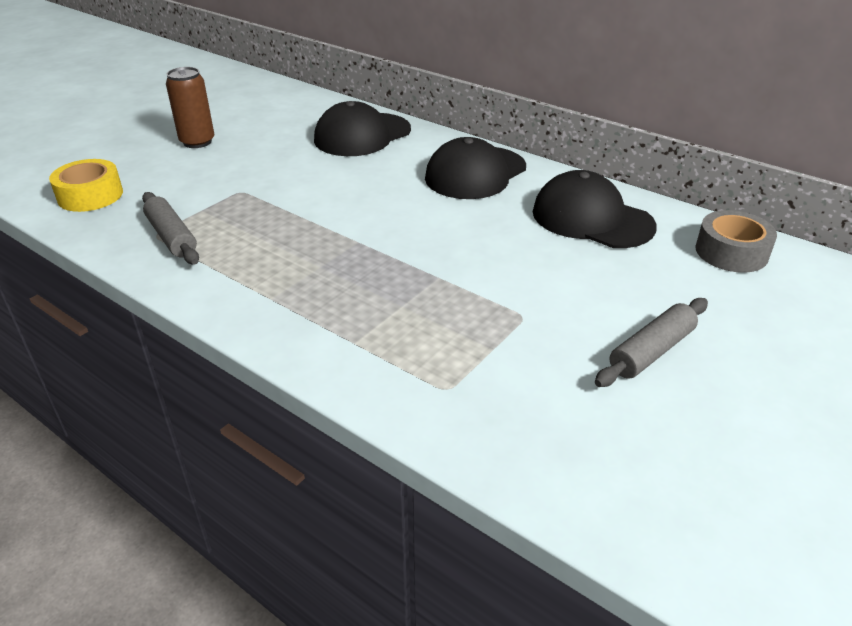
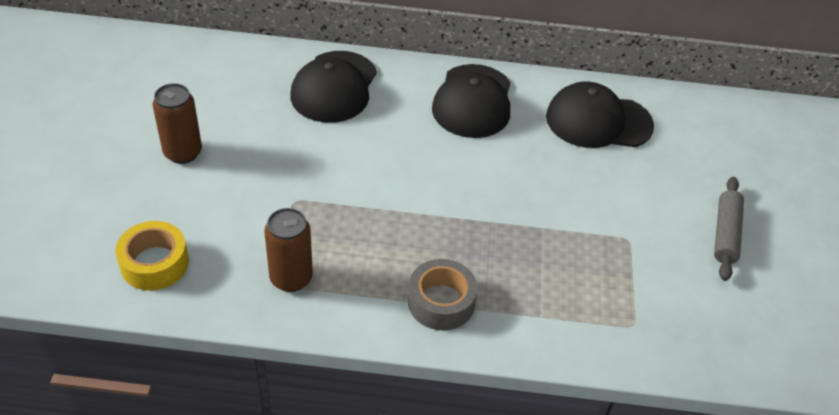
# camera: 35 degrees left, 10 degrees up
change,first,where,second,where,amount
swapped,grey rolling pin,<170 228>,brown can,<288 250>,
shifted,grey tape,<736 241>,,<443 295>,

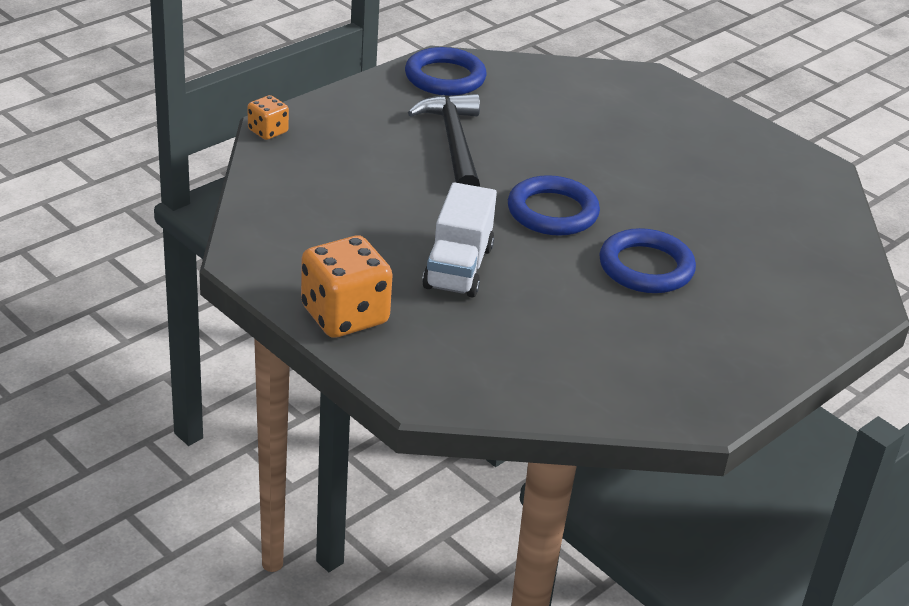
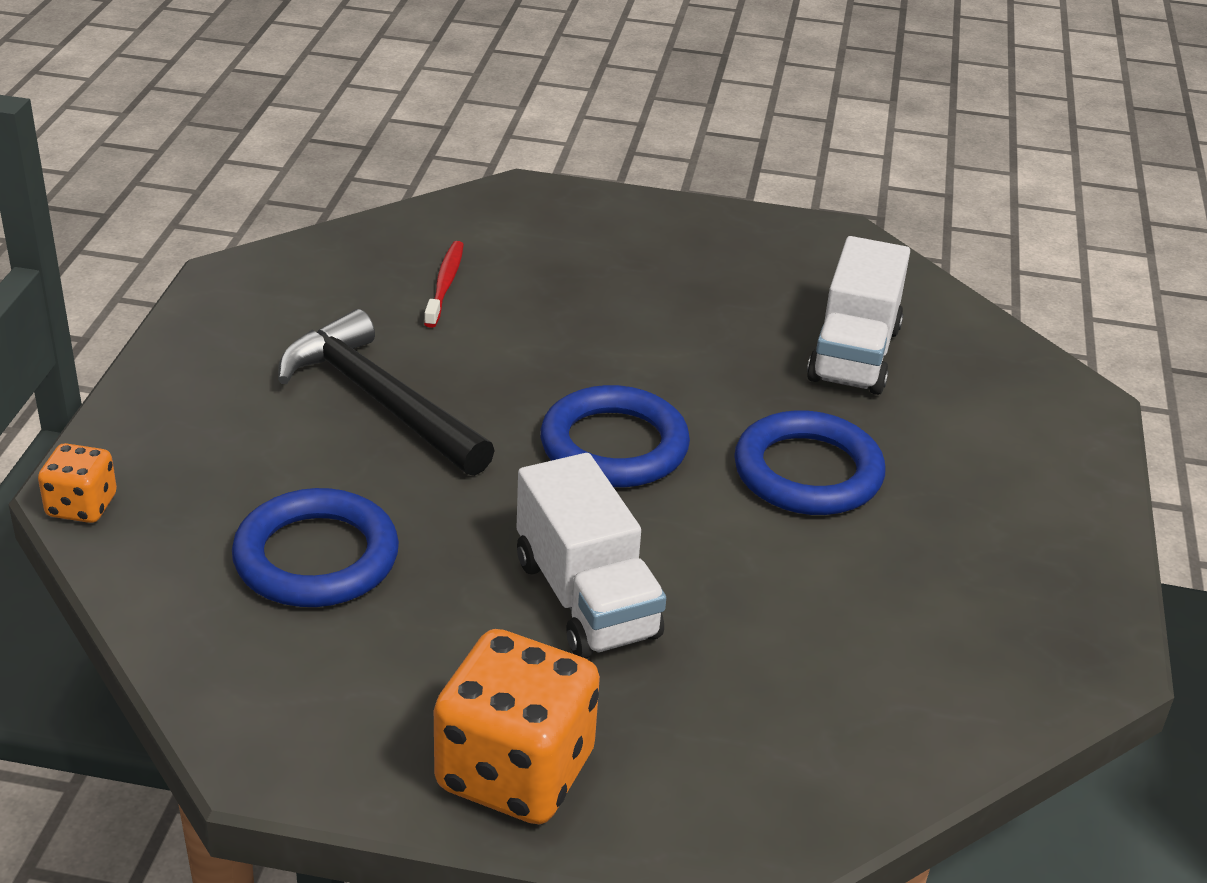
# camera: 35 degrees left, 0 degrees up
change,first,where,second,where,amount
shifted,blue ring,<445 71>,,<315 547>,
new,,,red toothbrush,<444 284>,
new,,,white truck,<858 315>,

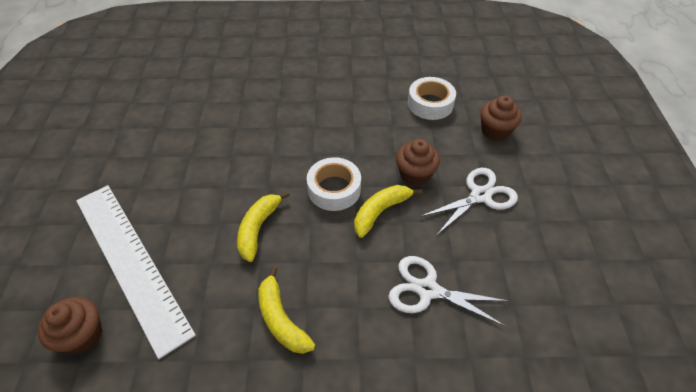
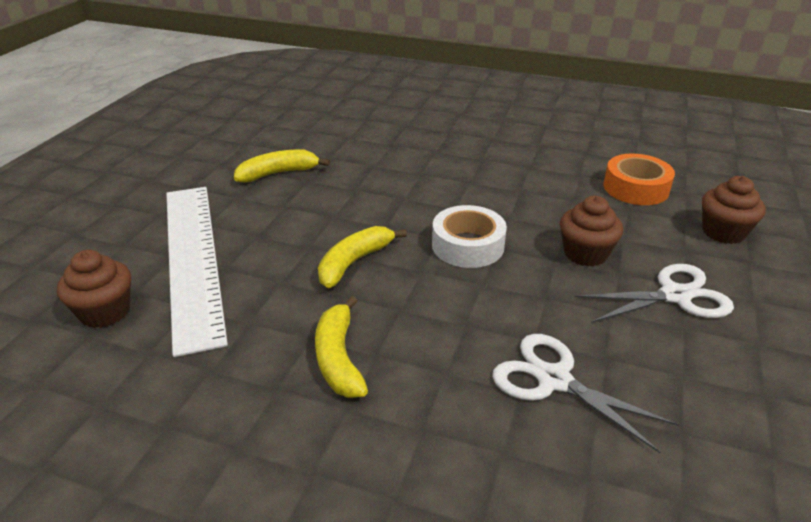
# camera: 20 degrees right, 15 degrees down
change,first,where,second,where,amount
shifted,yellow banana,<388 211>,,<282 166>,
repainted,white tape,<432 98>,orange tape,<639 179>,

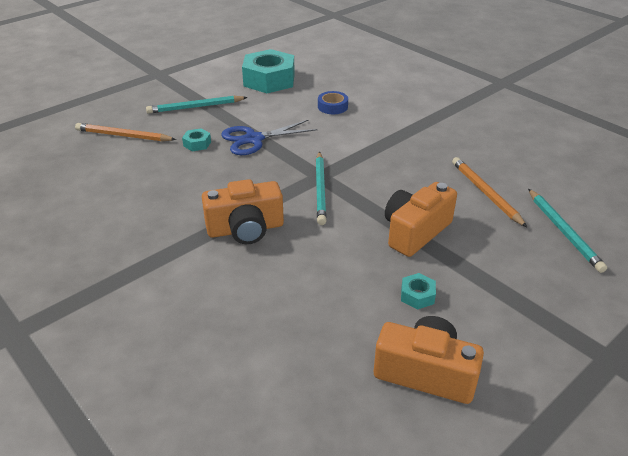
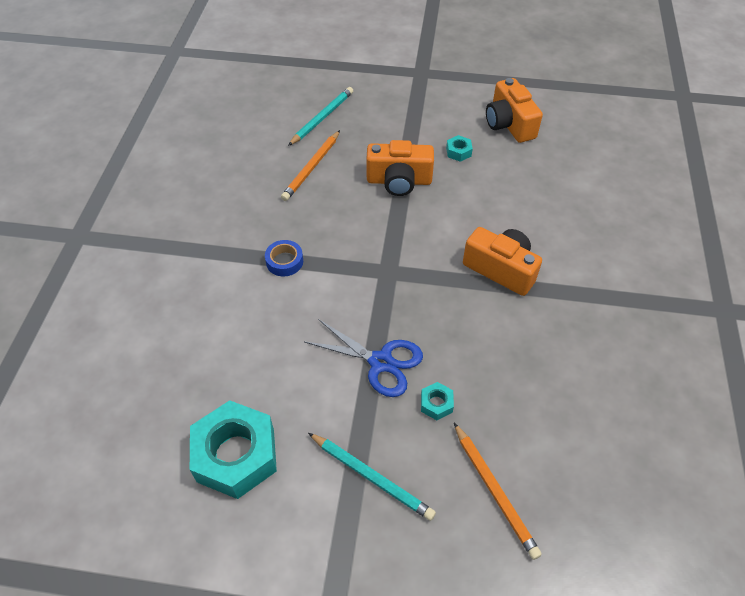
# camera: 130 degrees left, 15 degrees up
change,first,where,second,where,amount
shifted,blue tape,<333 102>,,<284 258>,
gone,turquoise pencil,<321 188>,,,

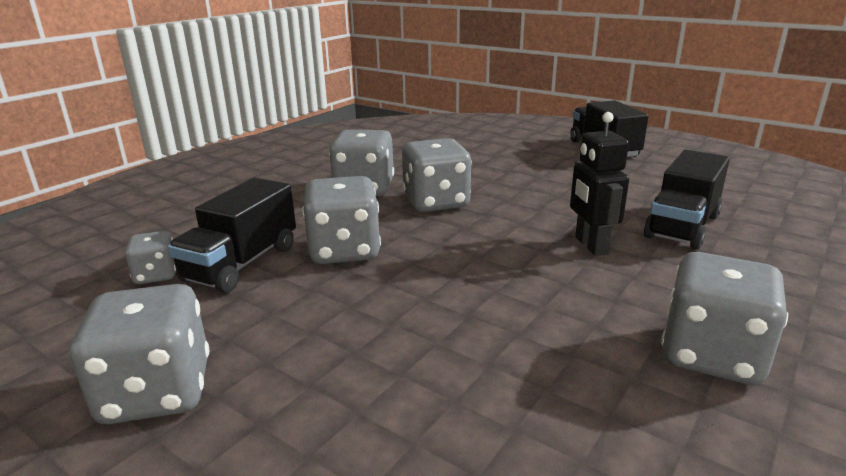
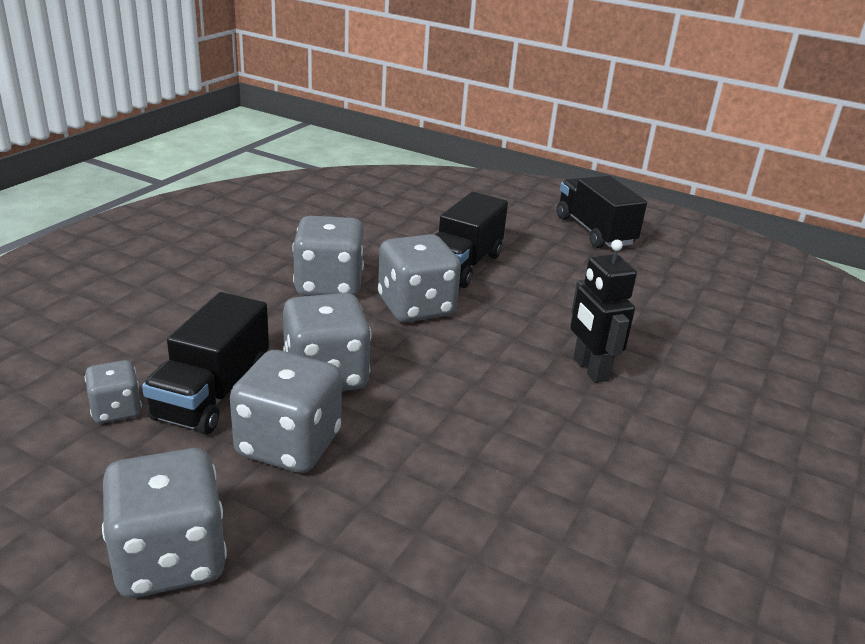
# camera: 10 degrees left, 5 degrees up
change,first,where,second,where,amount
shifted,grey dice,<724 318>,,<286 411>,
shifted,black truck,<687 199>,,<471 240>,

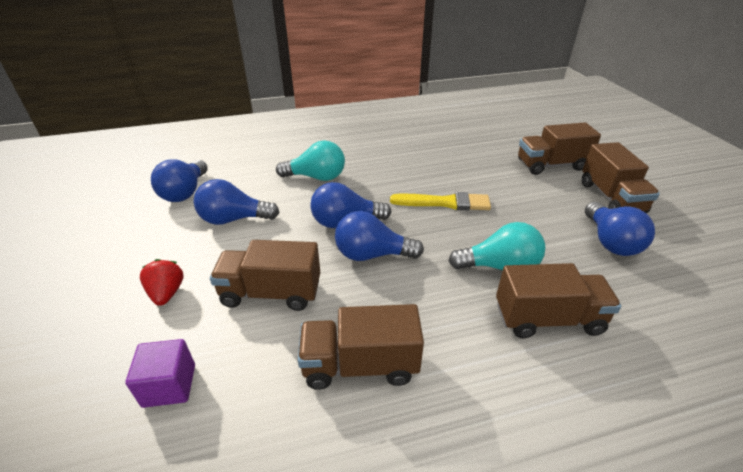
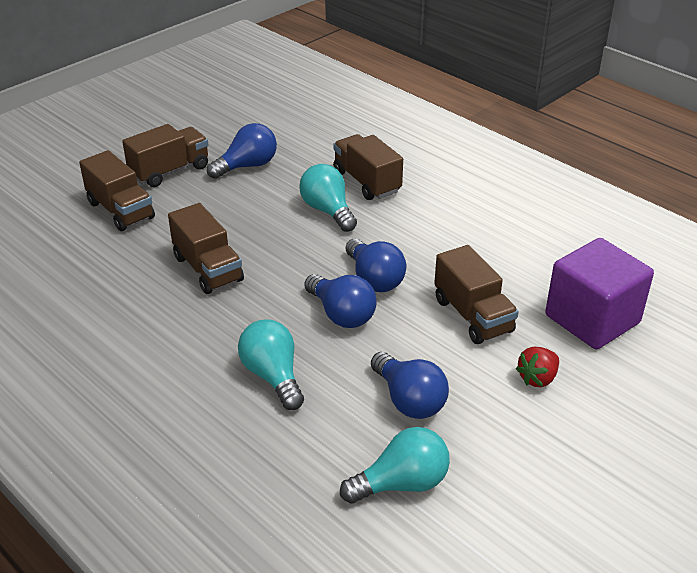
# camera: 120 degrees left, 0 degrees up
change,first,where,second,where,amount
shifted,brown truck,<361 347>,,<206 248>,
repainted,blue light bulb,<179 180>,turquoise light bulb,<395 465>,
scaled,purple cube,<160 373>,,<599 293>,x1.94
gone,yellow brush,<440 201>,,,

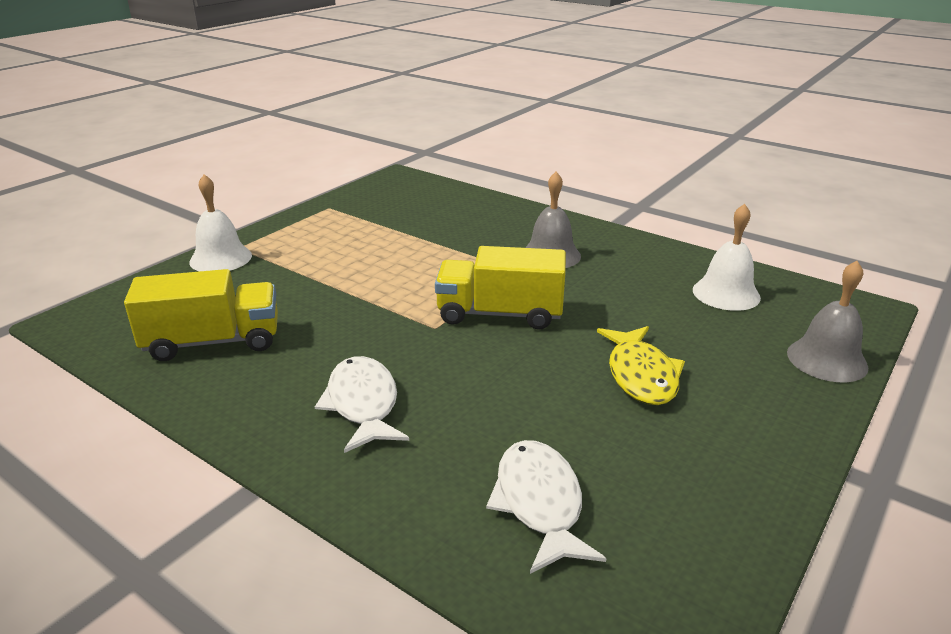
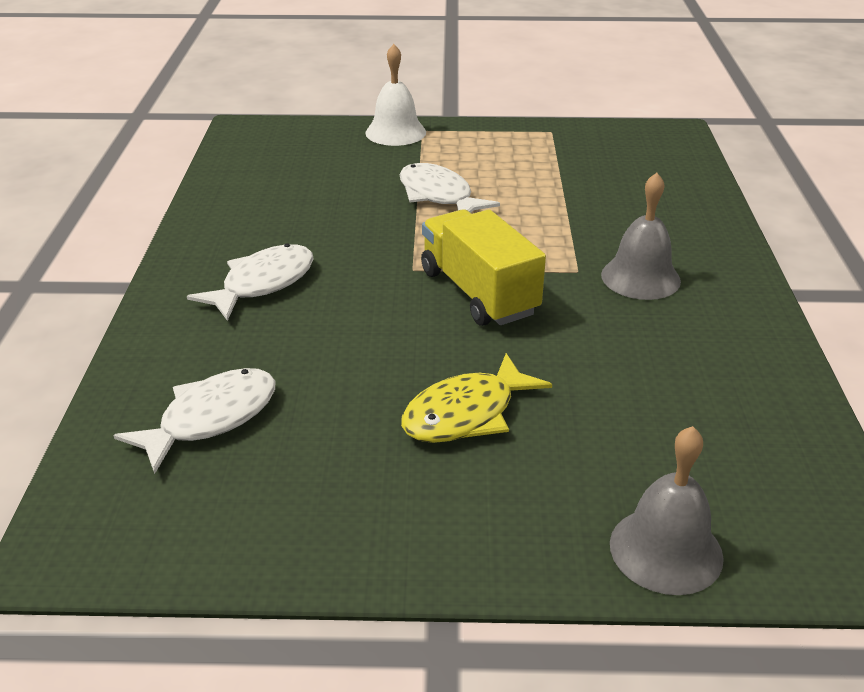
# camera: 55 degrees right, 5 degrees up
change,first,where,second,where,amount
new,,,white fish,<449 188>,
gone,yellow truck,<201 315>,,,
gone,white bell,<727 257>,,,

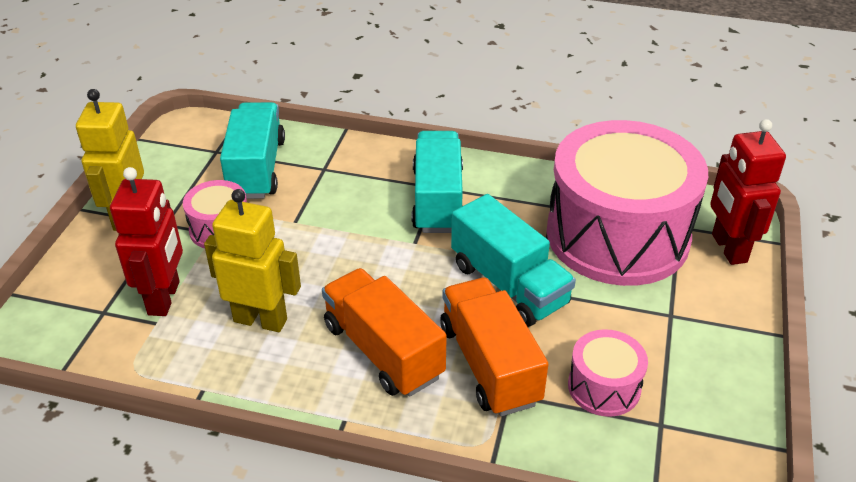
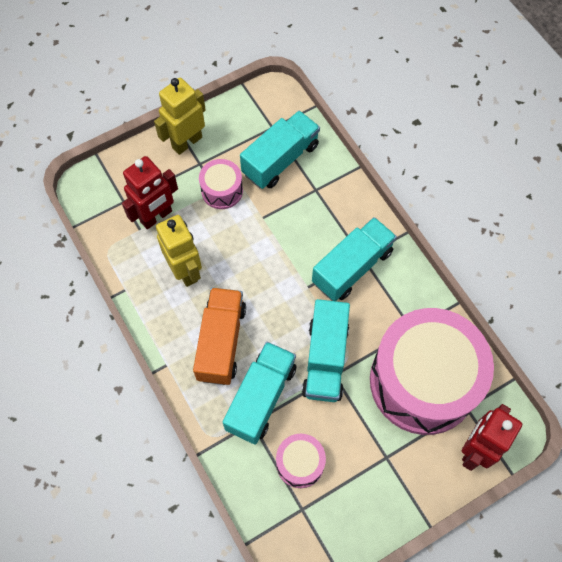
# camera: 45 degrees right, 25 degrees up
change,first,where,second,where,amount
repainted,orange truck,<494 346>,turquoise truck,<260 393>,

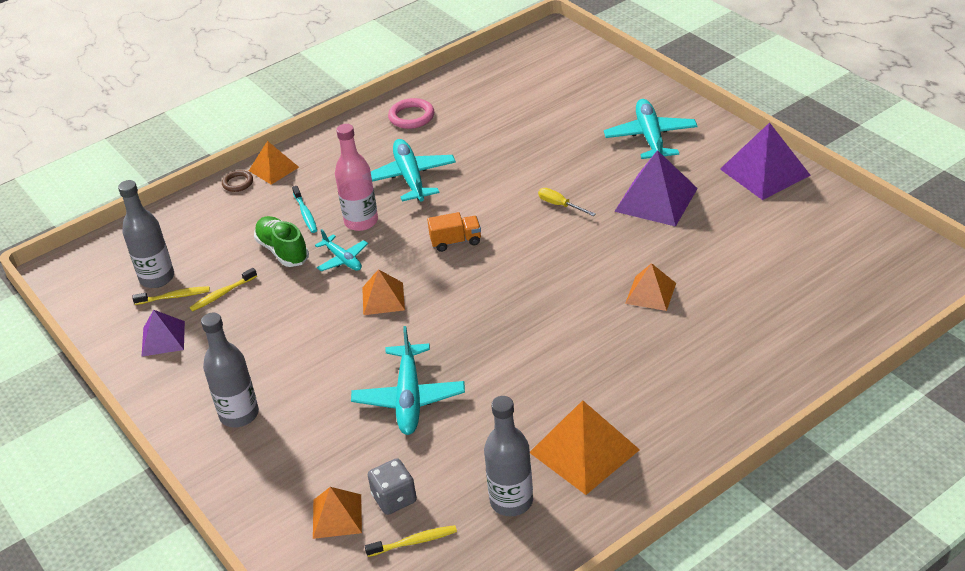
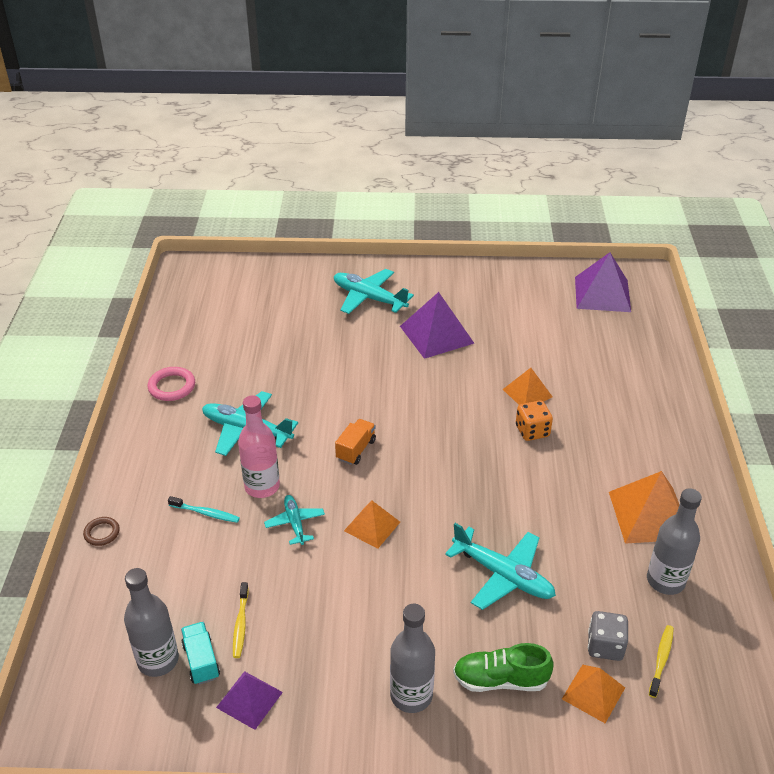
# camera: 55 degrees left, 0 degrees up
change,first,where,second,where,amount
swapped,yellow toothbrush,<171 295>,turquoise truck,<200 653>,
rotated,turquoise plane,<341 250>,,<294 520>,105 degrees counterclockwise
shifted,green shoe,<281 241>,,<503 667>,
new,,,orange dice,<534 420>,
shifted,purple pyramid,<765 161>,,<603 282>,
gone,orange pyramid,<274 163>,,,
gone,yellow screwdriver,<566 202>,,,

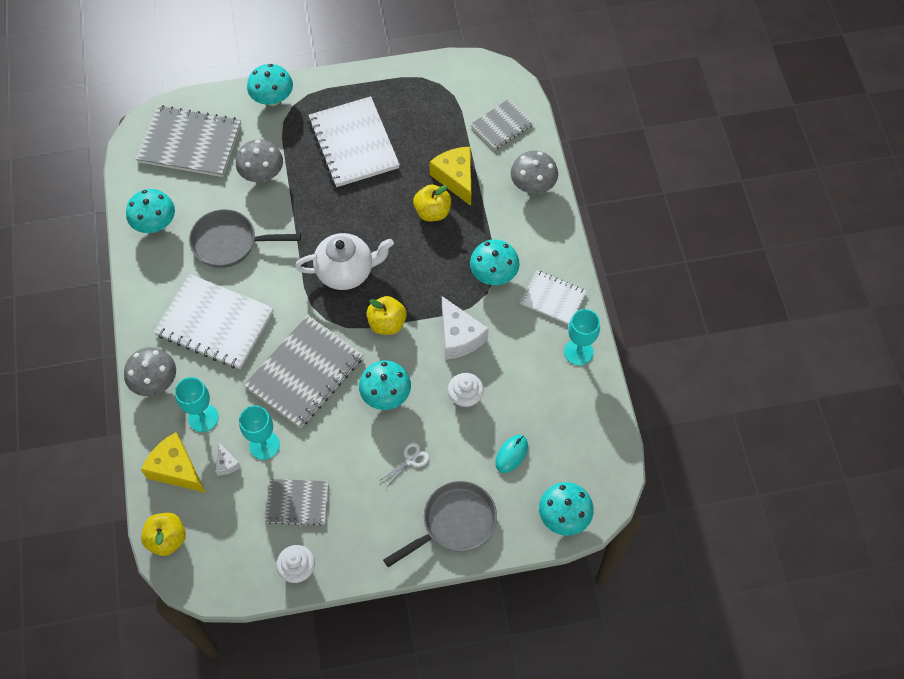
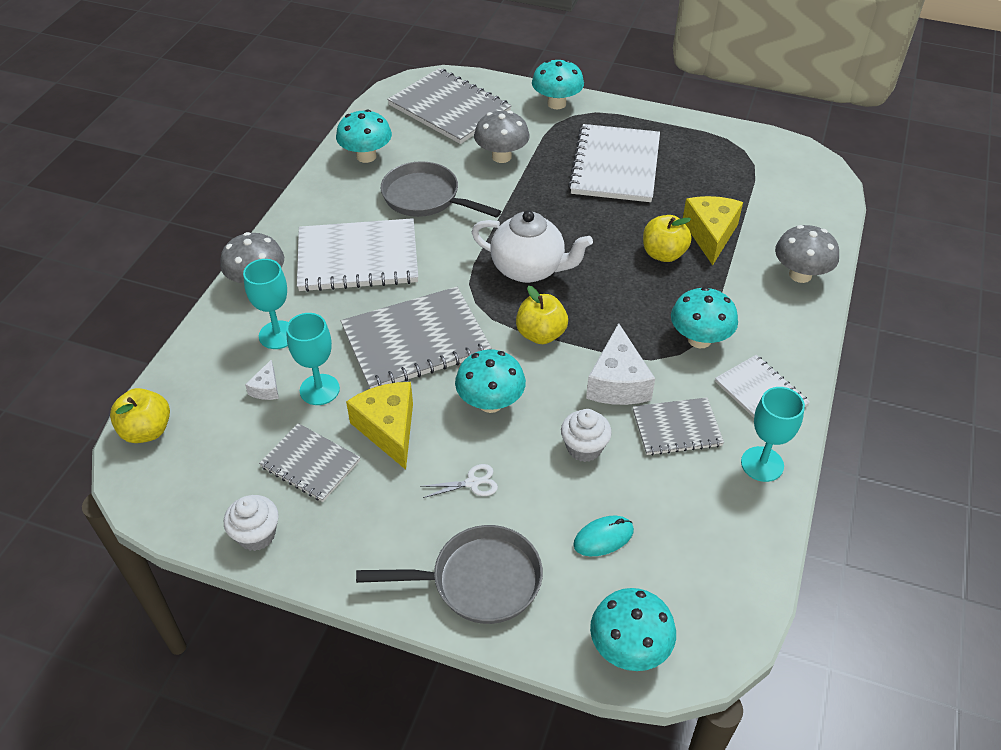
# camera: 30 degrees right, 15 degrees down
change,first,where,second,where,amount
rotated,white notebook,<214 321>,,<357 255>,60 degrees counterclockwise
shifted,yellow cheese,<173 462>,,<379 426>,
shifted,grey notebook,<502 124>,,<678 426>,

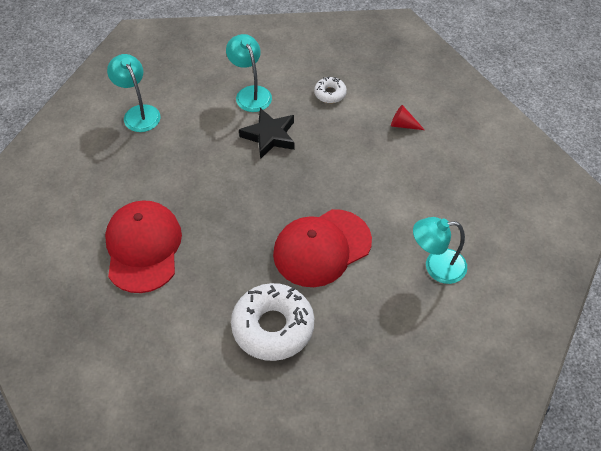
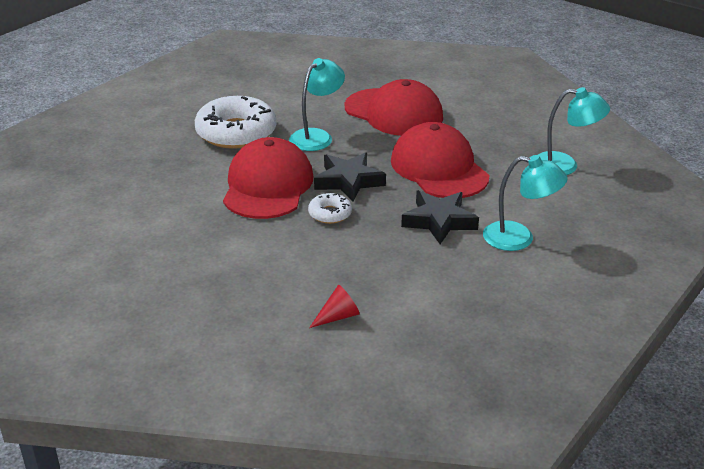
# camera: 130 degrees right, 20 degrees down
change,first,where,second,where,amount
shifted,turquoise lamp,<440 250>,,<317 104>,
shifted,white donut,<330 89>,,<330 208>,
new,,,black star,<350 177>,
new,,,red cap,<440 160>,

